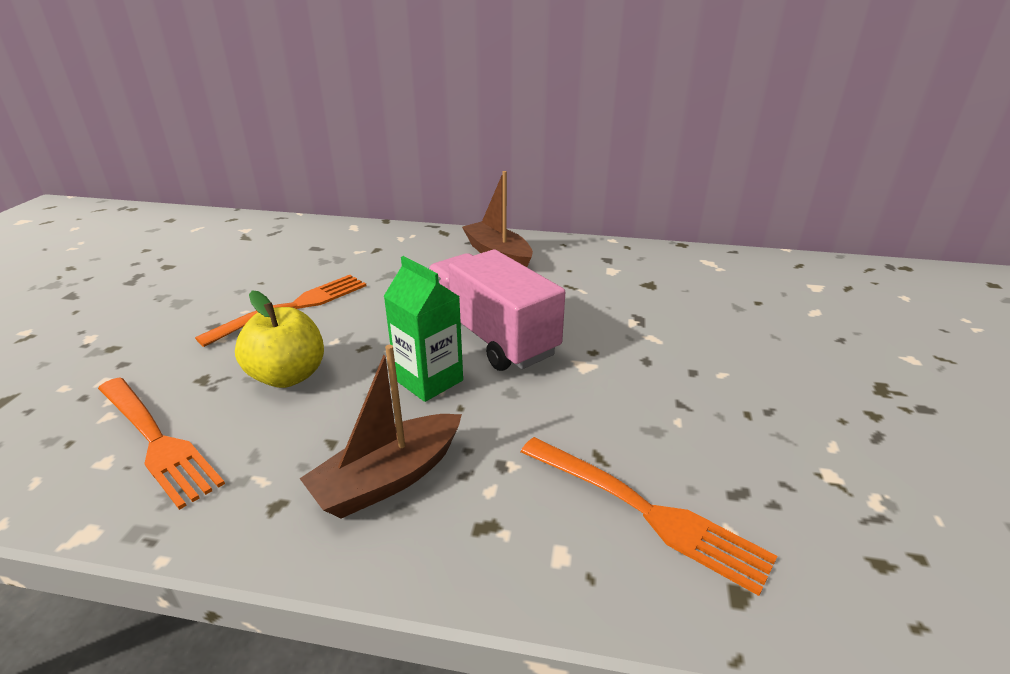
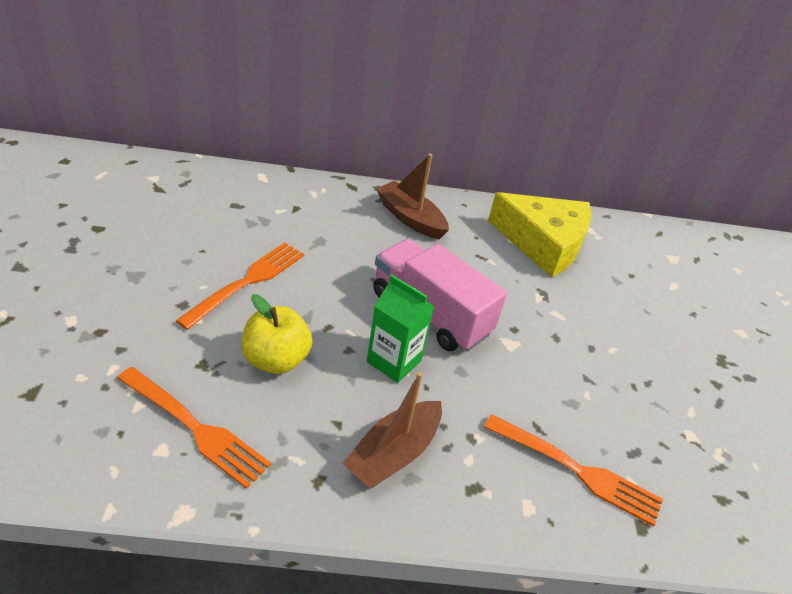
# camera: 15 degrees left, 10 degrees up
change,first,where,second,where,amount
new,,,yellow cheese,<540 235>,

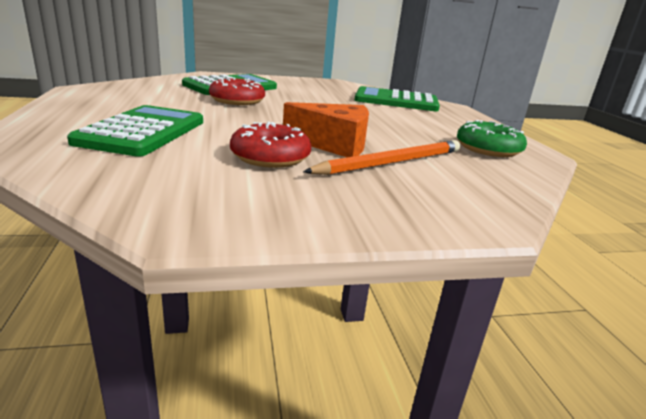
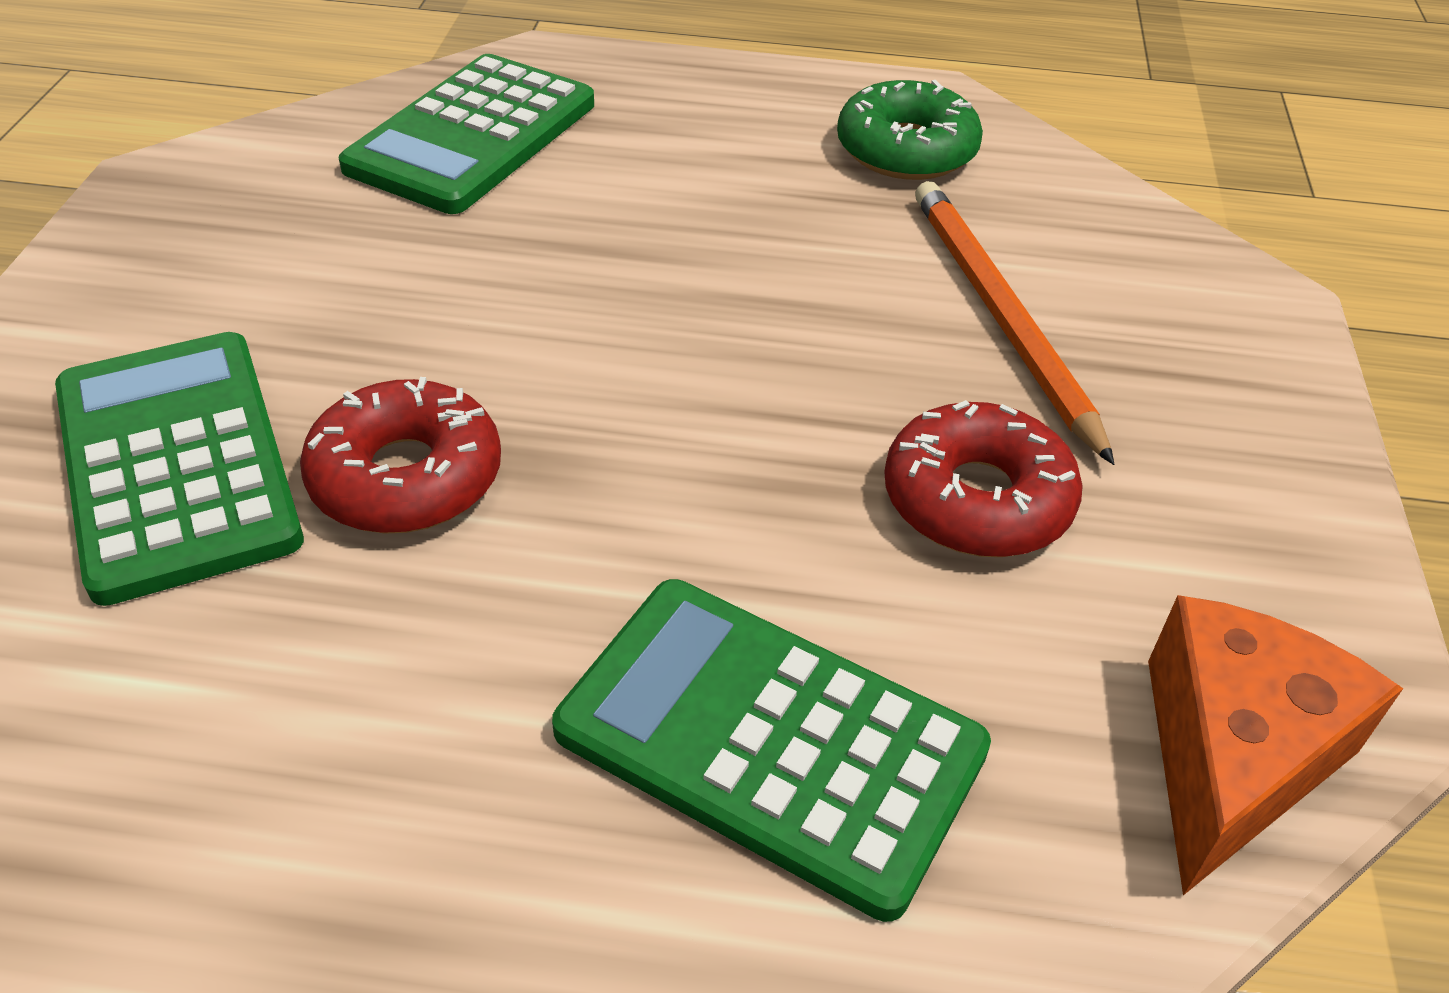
# camera: 70 degrees left, 20 degrees up
change,first,where,second,where,amount
shifted,orange cheese,<326 129>,,<1275 745>,

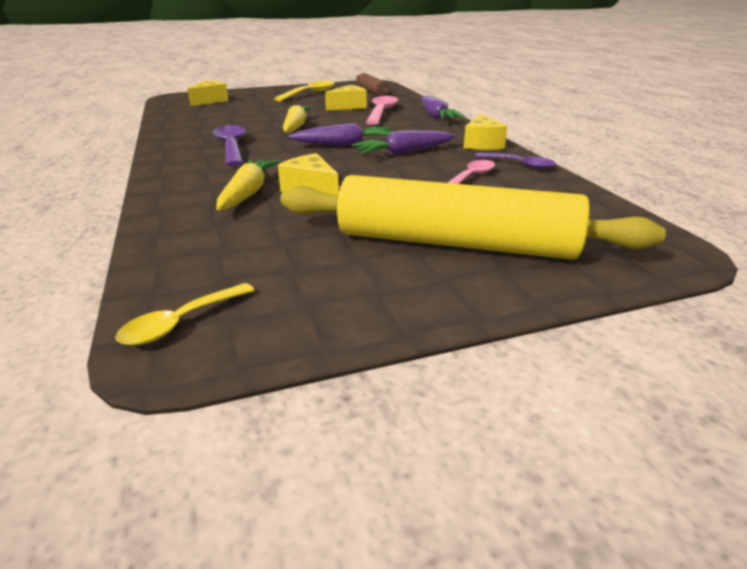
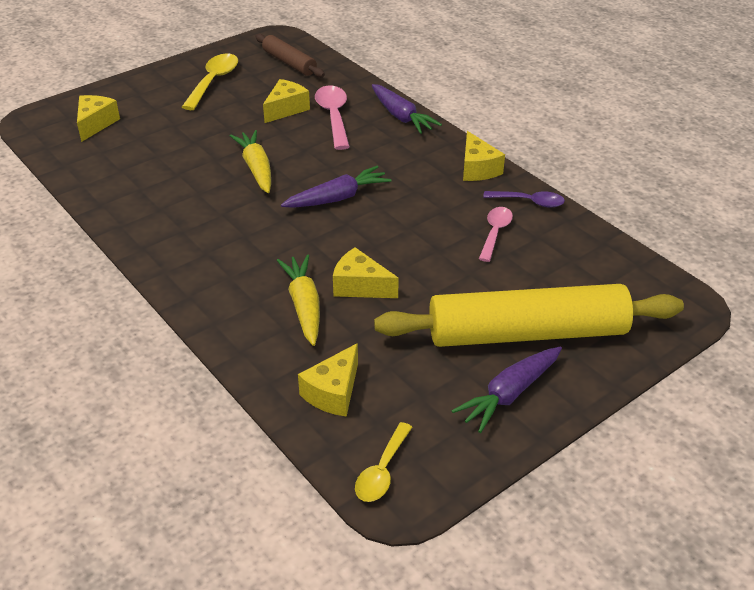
# camera: 20 degrees left, 10 degrees up
change,first,where,second,where,amount
new,,,yellow cheese,<328 380>,
shifted,purple carrot,<403 142>,,<507 390>,
gone,purple spoon,<228 145>,,,

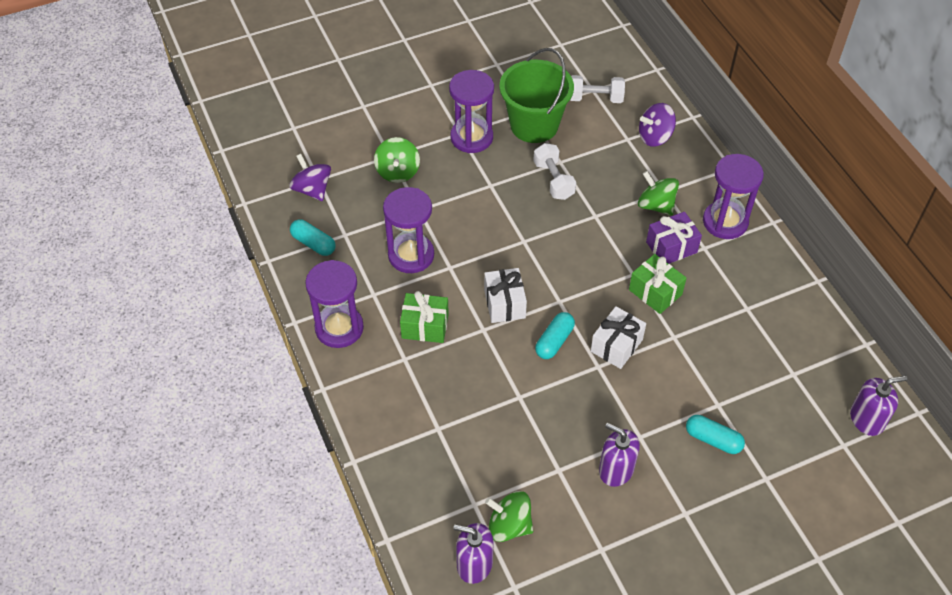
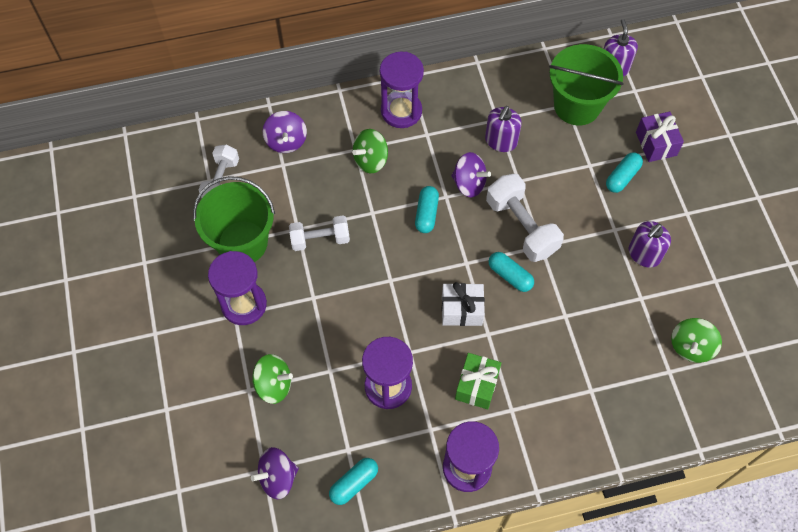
# camera: 80 degrees left, 10 degrees up
change,first,where,second,where,amount
new,,,turquoise capsule,<427 209>,
swapped,green gift,<658 284>,purple spinning top,<471 174>,
shifted,purple soap dispenser,<473 553>,,<503 129>,
swapped,white gift,<618 337>,white dumbbell,<525 218>,
new,,,green bucket,<586 84>,
shifted,purple gift,<674 238>,,<660 137>,

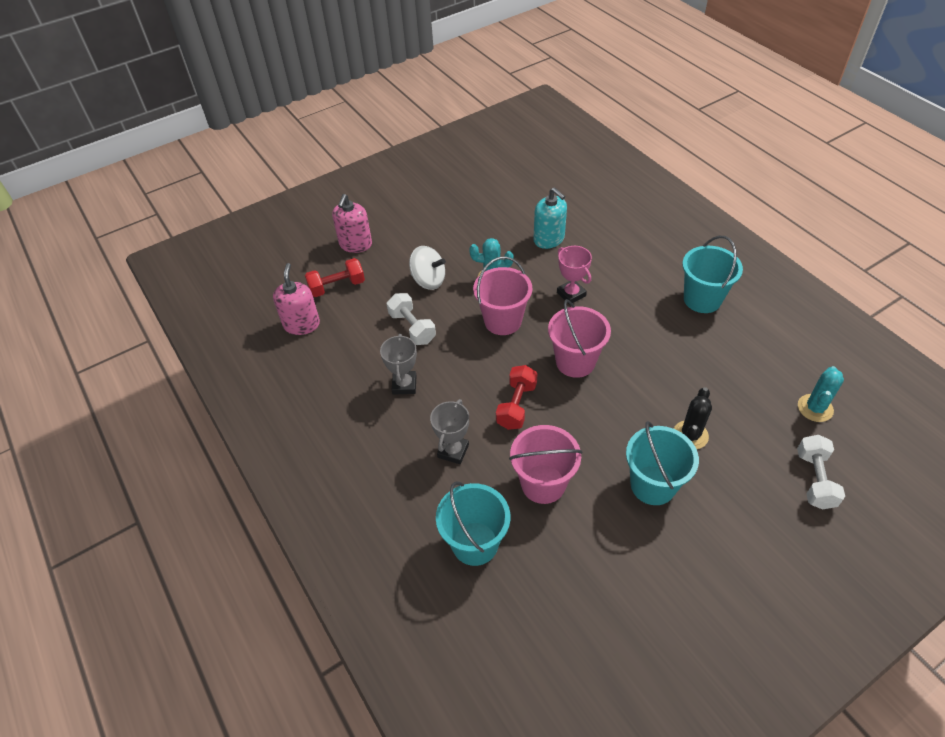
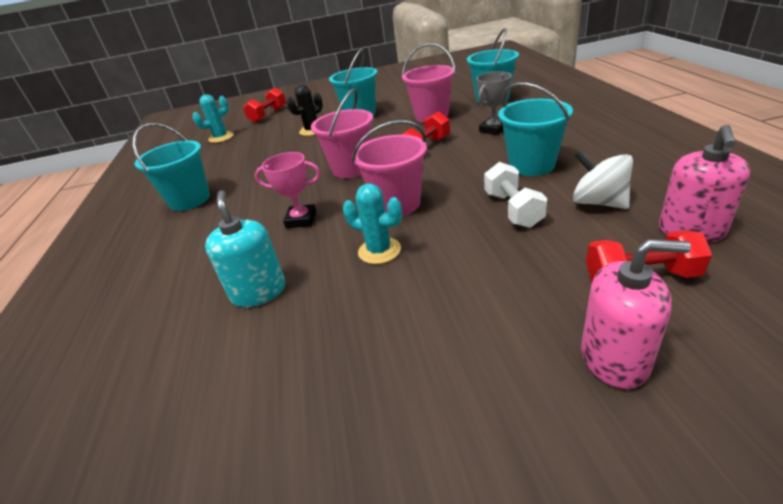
# camera: 155 degrees left, 15 degrees down
change,first,where,second,where,amount
repainted,white dumbbell,<821 472>,red dumbbell,<264 105>,
rotated,pink trophy,<574 275>,,<288 190>,75 degrees counterclockwise
swapped,grey trophy,<398 364>,turquoise bucket,<535 129>,
shifted,white spinning top,<427 268>,,<603 179>,
rotated,pink soap dispenser,<352 223>,,<636 314>,60 degrees clockwise

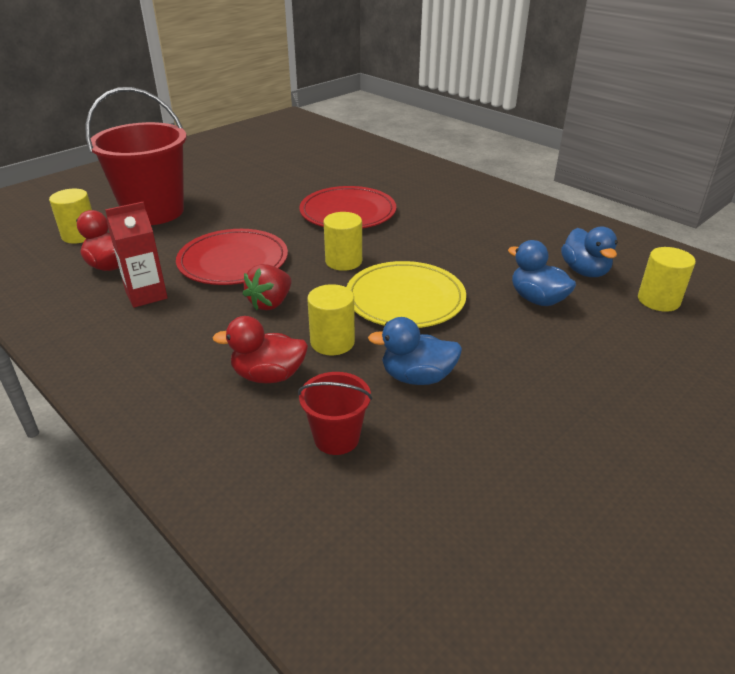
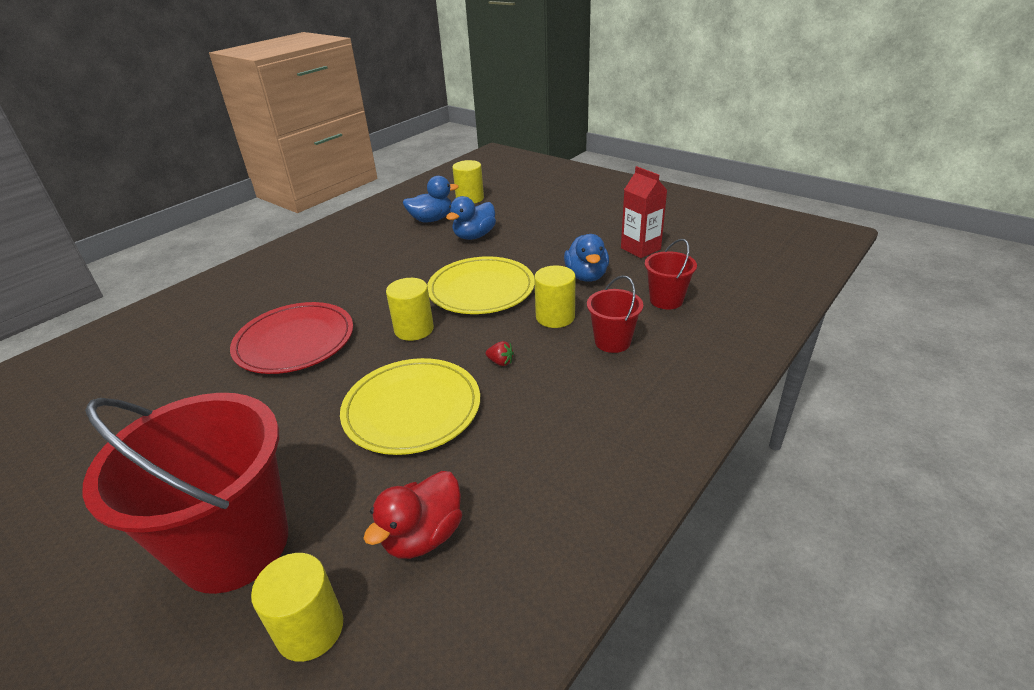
# camera: 95 degrees left, 0 degrees up
change,first,where,second,where,amount
repainted,red plate,<232 257>,yellow plate,<410 406>,
scaled,red strawberry,<267 287>,,<500 353>,x0.51
swapped,red duck,<260 349>,red bucket,<615 314>,
shifted,red carton,<136 255>,,<644 212>,

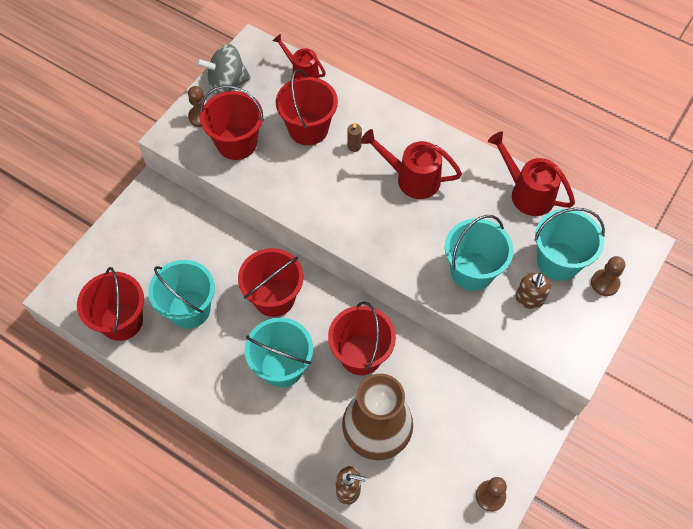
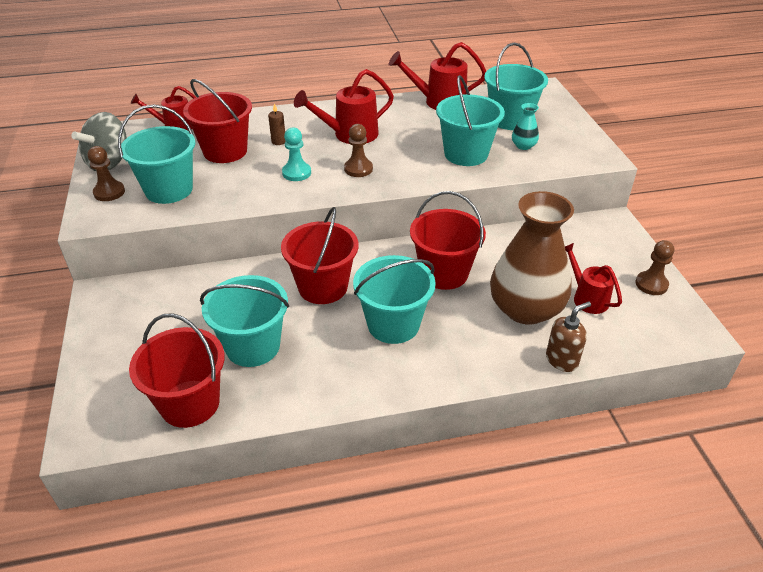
# camera: 45 degrees left, 20 degrees down
change,first,where,second,where,amount
repainted,red bucket,<232 122>,turquoise bucket,<157 154>,
new,,,turquoise pawn,<296 154>,
shifted,brown pawn,<608 276>,,<358 150>,
swapped,brown soap dispenser,<533 290>,turquoise vase,<525 126>,
new,,,red watering can,<593 278>,

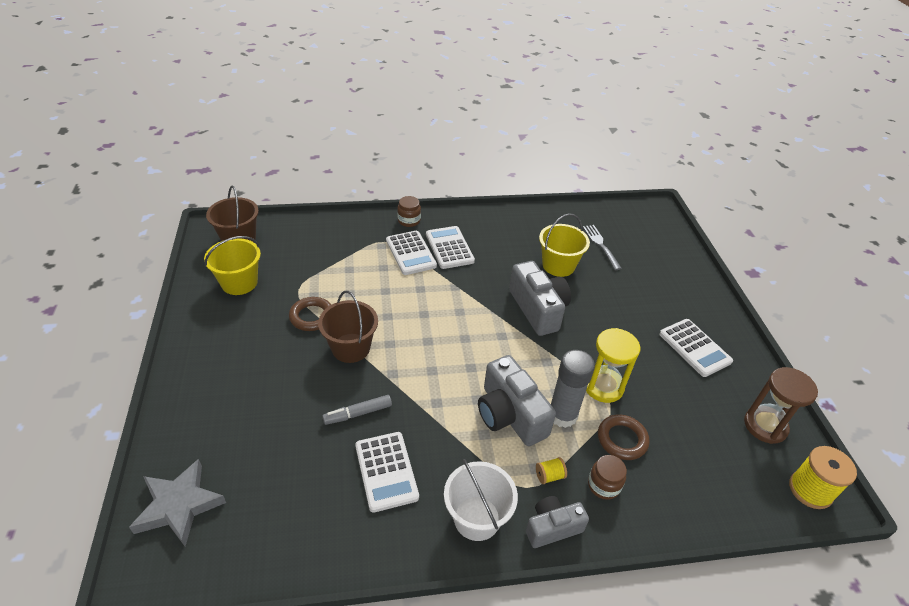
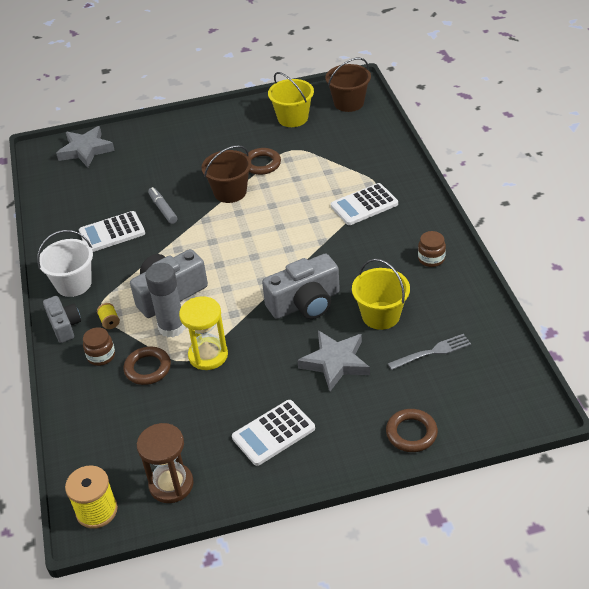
# camera: 90 degrees right, 0 degrees up
change,first,where,second,where,amount
new,,,grey star,<333 360>,
new,,,brown ring,<412 430>,
shifted,brown jar,<409 211>,,<432 249>,
gone,white calculator,<450 247>,,,

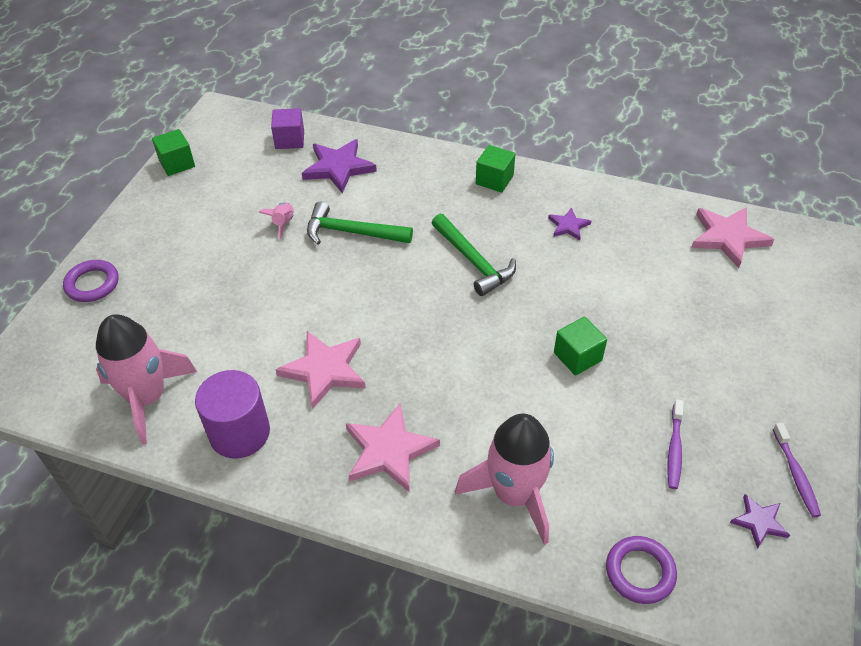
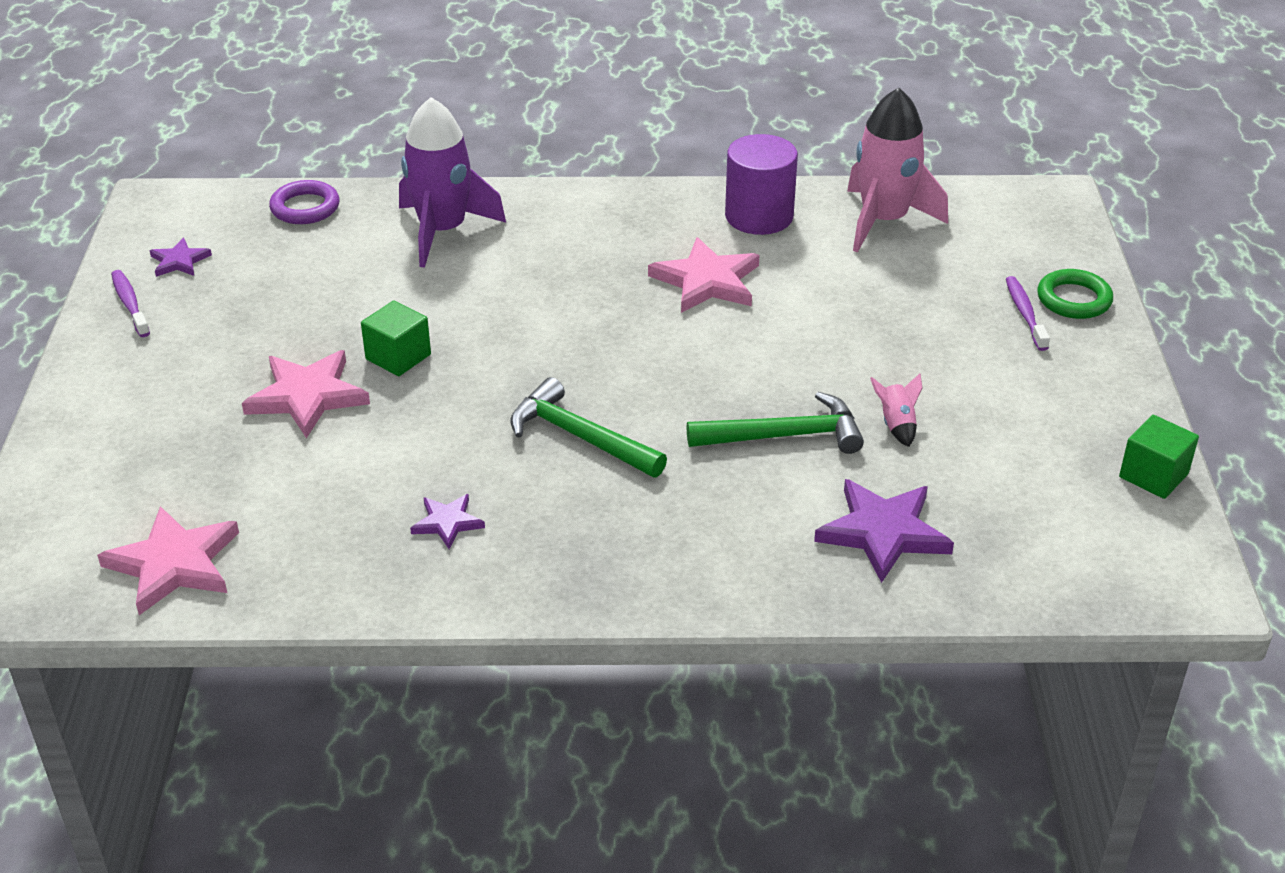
# camera: 160 degrees right, 10 degrees down
change,first,where,second,where,amount
shifted,pink star,<393 447>,,<306 394>,
repainted,pink rocket,<504 479>,purple rocket,<452 182>,
shifted,purple toothbrush,<675 444>,,<1028 313>,
repainted,purple ring,<90 281>,green ring,<1075 294>,
gone,purple cube,<287 128>,,,
gone,green cube,<495 168>,,,

